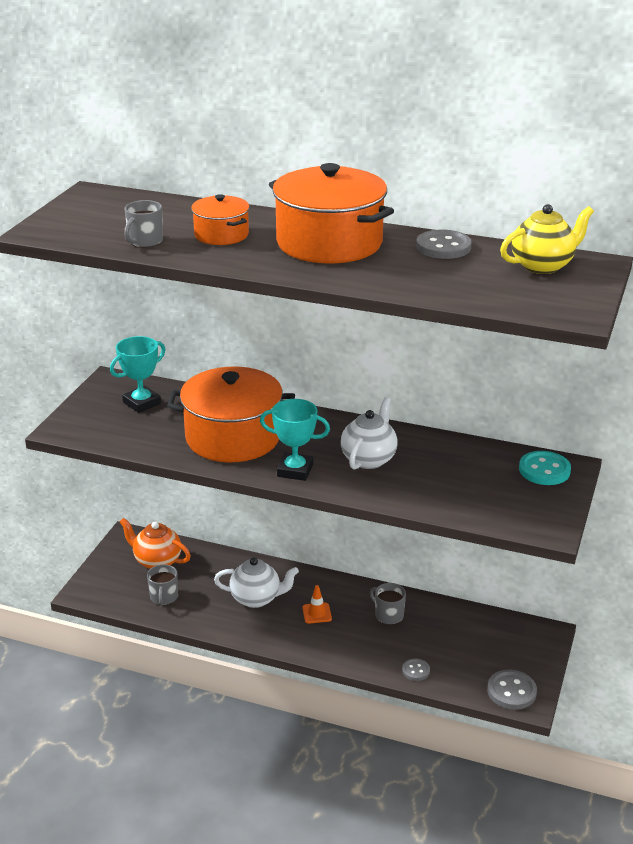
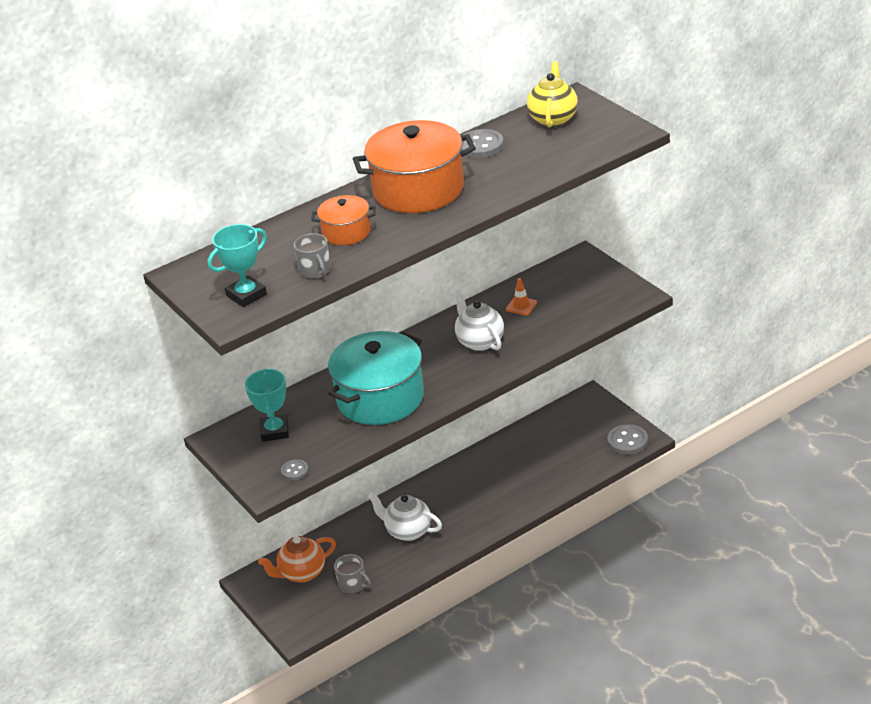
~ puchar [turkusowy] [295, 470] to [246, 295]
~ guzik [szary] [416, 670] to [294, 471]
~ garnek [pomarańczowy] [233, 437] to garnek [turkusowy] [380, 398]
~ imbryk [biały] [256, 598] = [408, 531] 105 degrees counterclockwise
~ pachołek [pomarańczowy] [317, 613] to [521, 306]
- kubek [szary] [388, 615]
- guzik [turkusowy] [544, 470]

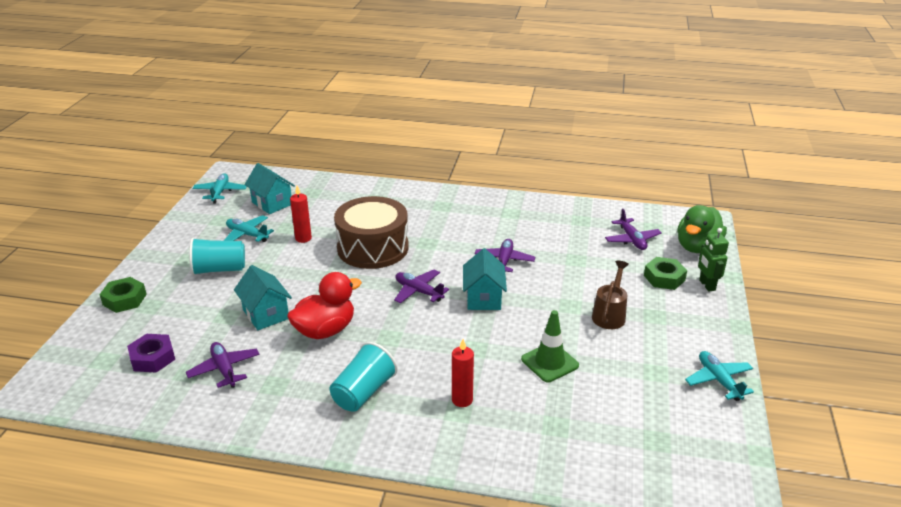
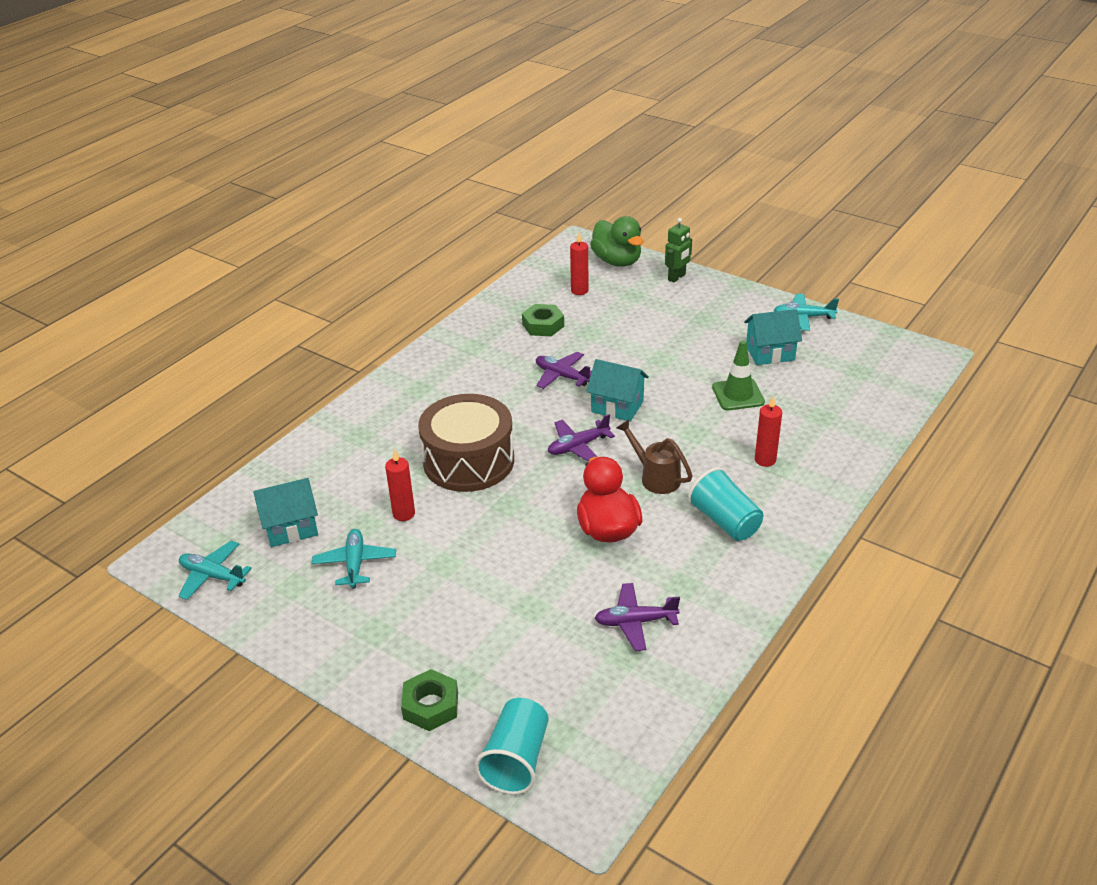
~ samolot [turkusowy] [247, 235] = [355, 564] 120 degrees clockwise
~ szklanka [turkusowy] [219, 269] to [516, 760]
~ nakrętka [zielony] [664, 278] to [543, 325]
~ samolot [fioletowy] [632, 240] to świeca [czerwony] [579, 291]
~ konewka [brązowy] [610, 315] to [655, 477]
~ robot [zielony] [706, 285] = [677, 277] 60 degrees counterclockwise
~ domek [turkusowy] [266, 314] to [770, 353]
- nakrętka [fioletowy] [152, 358]

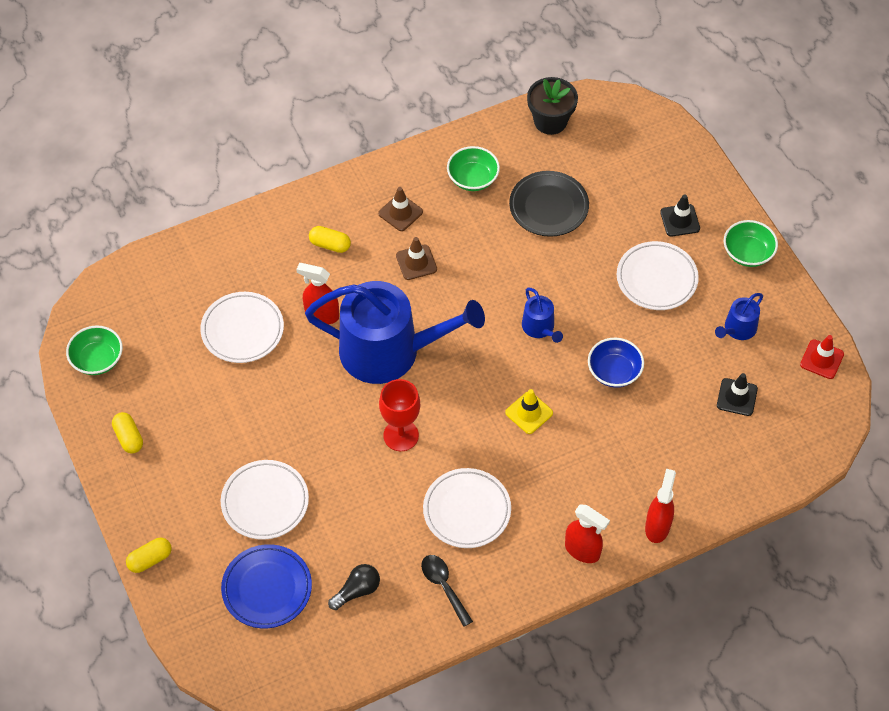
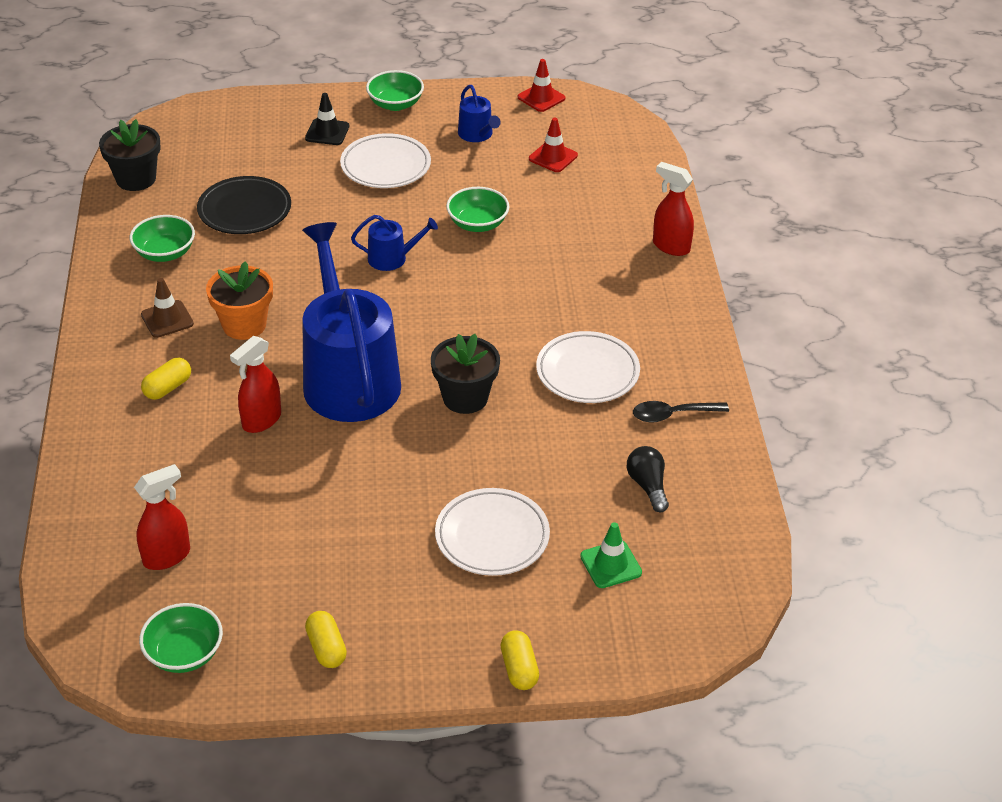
~ spryskiwacz [czerwony] [582, 550] to [167, 556]
~ pachołek [brązowy] [416, 262] to doniczka [pomarańczowy] [244, 325]
~ konewka [niebieski] [389, 351] = [348, 377] 45 degrees counterclockwise
~ kapsułka [żółty] [128, 438] = [326, 648] 75 degrees clockwise
~ kielich [czerwony] [401, 435] to doniczka [czarny] [465, 398]
~ miska [niebieski] [614, 372] to miska [zielony] [477, 224]
~ pachołek [czarny] [737, 397] to pachołek [czerwony] [553, 157]
~ talerz [niebieski] [267, 588] to pachołek [zielony] [611, 564]
- talerz [biały] [242, 330]
- pachołek [żółty] [529, 413]

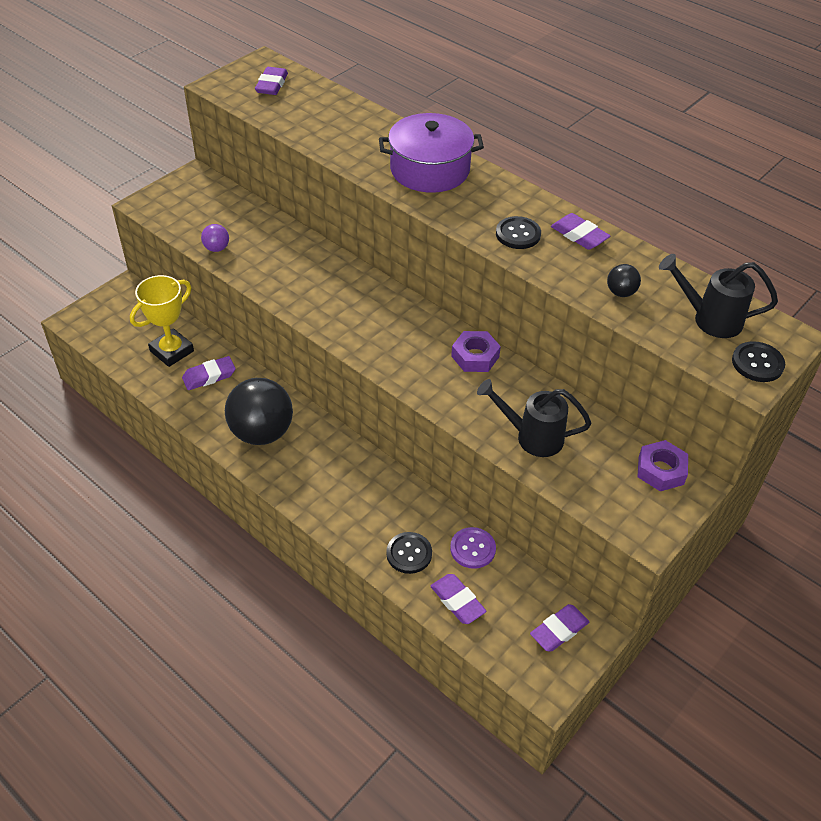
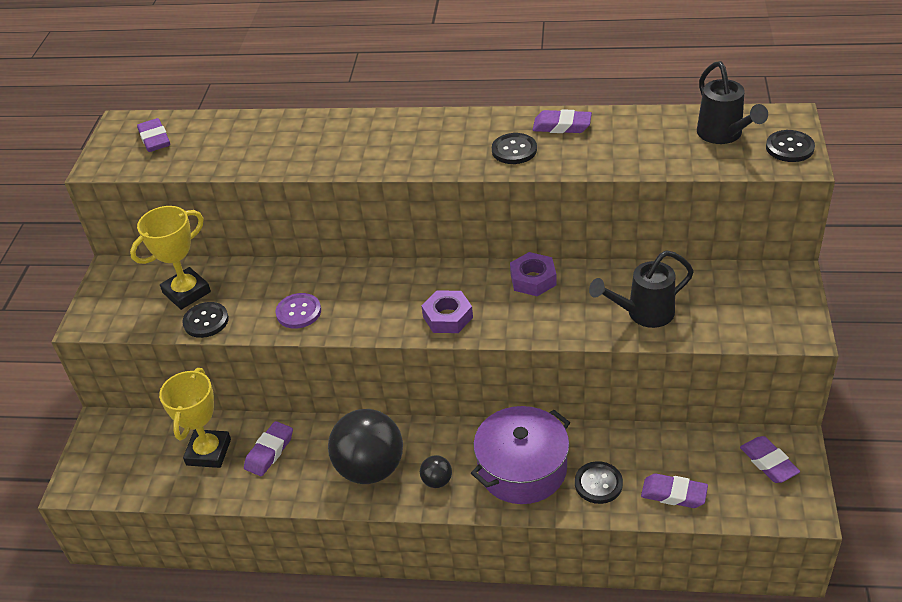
+ puchar [żółty] [186, 292]
~ piłka [fioletowy] [216, 248] to guzik [czarny] [206, 321]
~ guzik [fioletowy] [472, 549] to [298, 312]
~ piłka [czarny] [620, 292] to [437, 481]
~ nakrętka [fioletowy] [661, 470] to [447, 317]
~ garnek [fioletowy] [429, 170] to [522, 469]
~ konewka [czarny] [709, 319] = [723, 135] 90 degrees counterclockwise
~ gumka do mazania [fioletowy] [559, 630] = [768, 463] 45 degrees counterclockwise

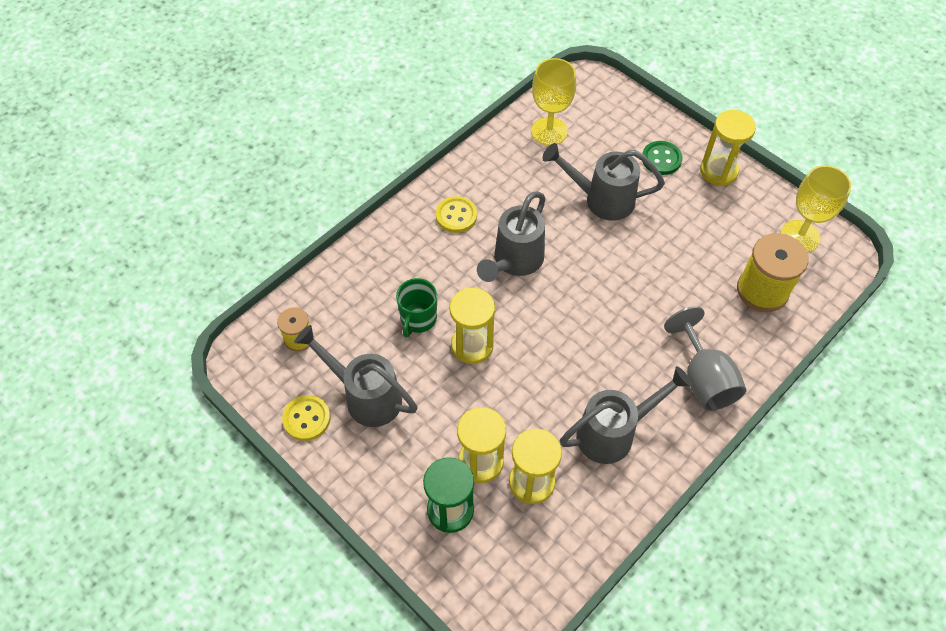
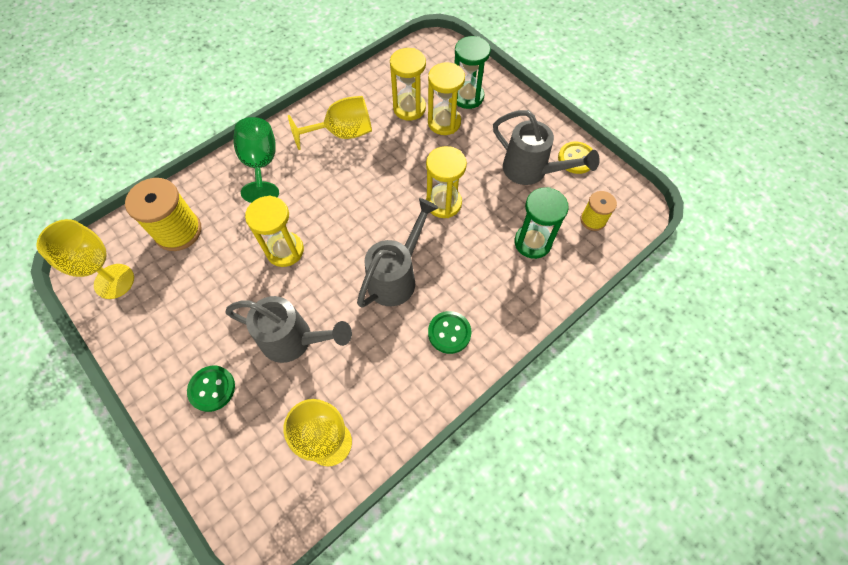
~ kielich [szary] [704, 379] to kielich [zielony] [261, 164]
~ klepsydra [żółty] [718, 171] to [285, 250]
~ konewka [szary] [614, 433] to kielich [żółty] [343, 133]
~ guzik [żółty] [456, 216] to guzik [zielony] [449, 333]
+ klepsydra [zielony] [532, 242]
- kubek [zielony] [418, 319]

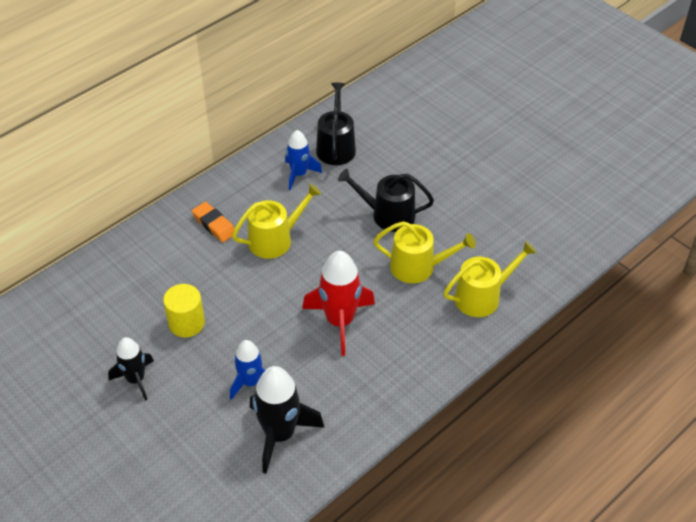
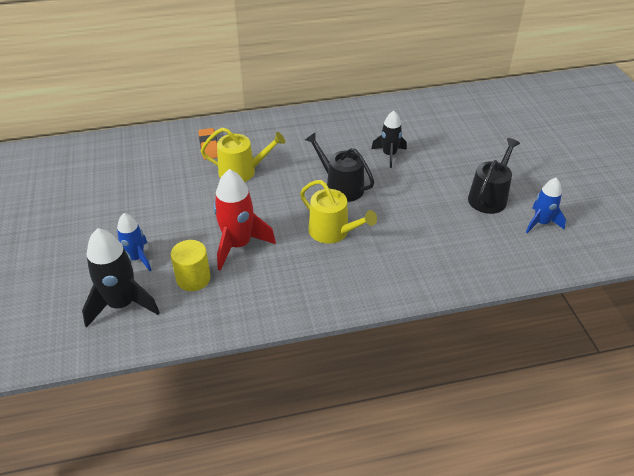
~ walec [żółty] [186, 323] to [193, 278]
~ rakieta [czarny] [136, 380] to [389, 155]
~ konewka [czarny] [336, 146] to [489, 197]
~ rakieta [niebieski] [299, 174] to [541, 223]
- konewka [żółty] [482, 296]

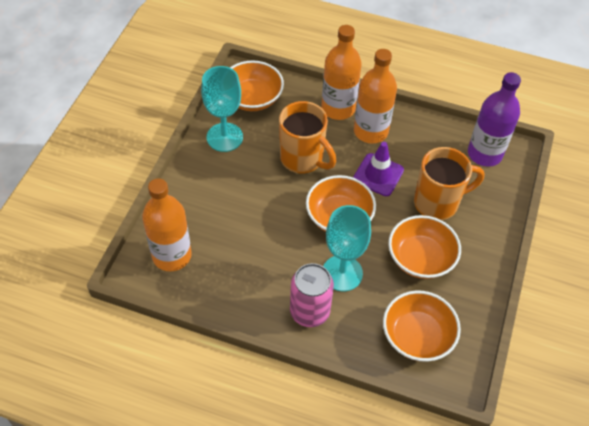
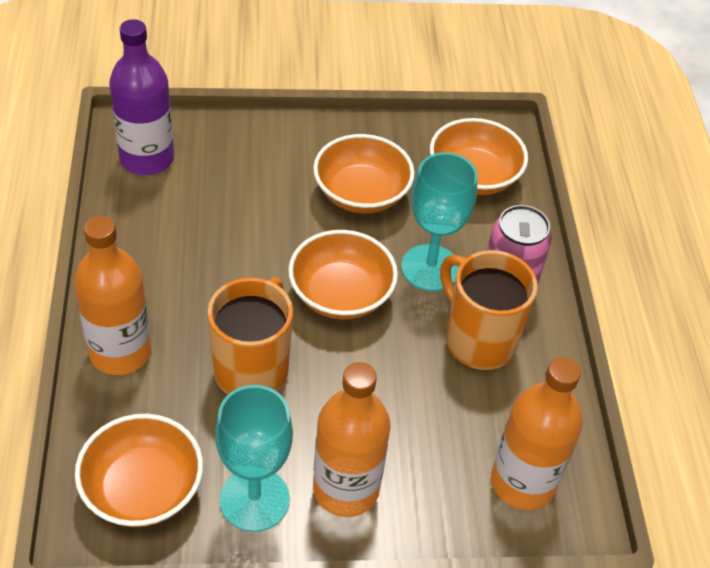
~ butelka [pomarańczowy] [370, 131] to [346, 489]
~ kubek [pomarańczowy] [437, 203] to [478, 340]
- pachołek [fioletowy] [378, 175]

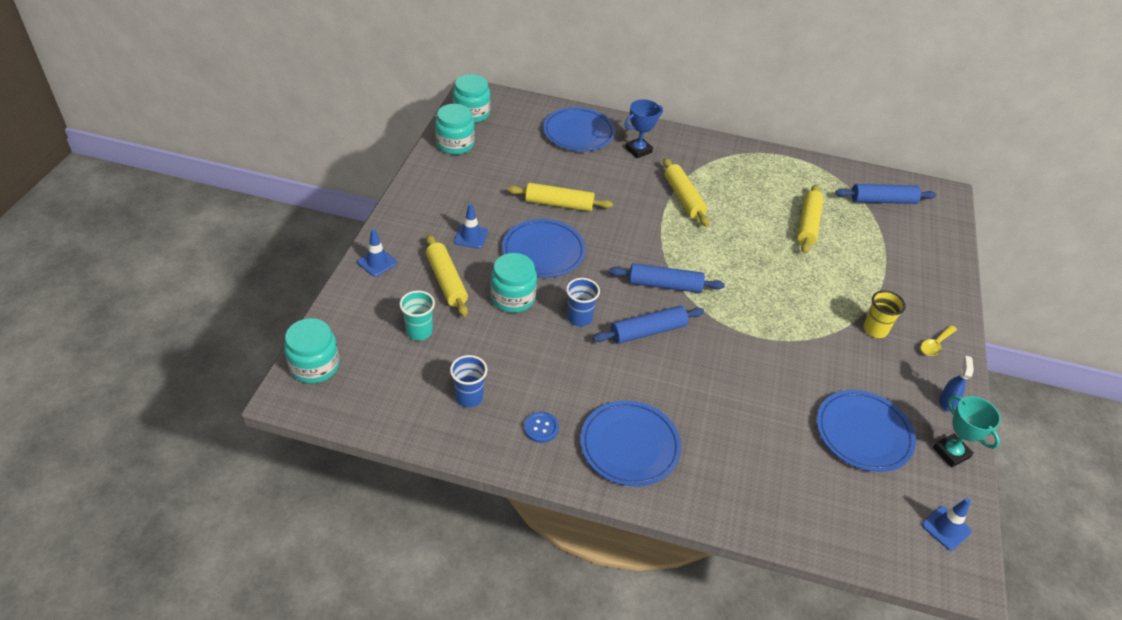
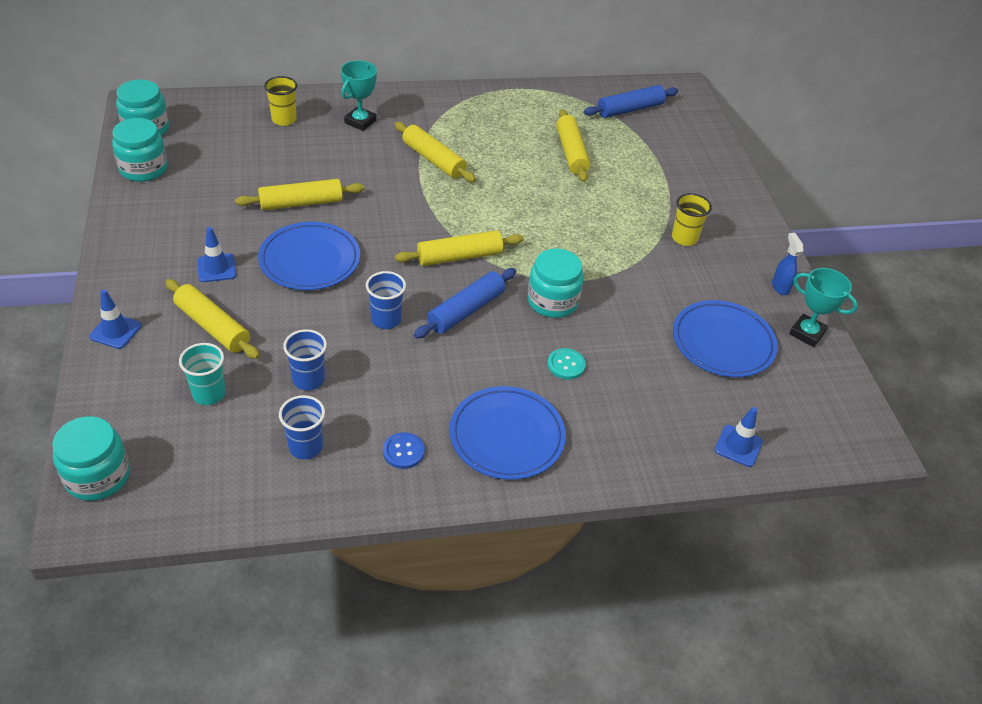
~ talerz [niebieski] [578, 133] to szklanka [żółty] [284, 119]
+ szklanka [niebieski] [308, 379]
~ puchar [niebieski] [638, 150] to puchar [turkusowy] [360, 122]
~ wałek do ciasta [niebieski] [665, 285] to wałek do ciasta [żółty] [459, 256]
~ słoik [turkusowy] [513, 298] to [552, 301]
+ guzik [turkusowy] [566, 365]
~ pachołek [niebieski] [946, 528] to [738, 446]
- łyżka [żółty] [935, 345]

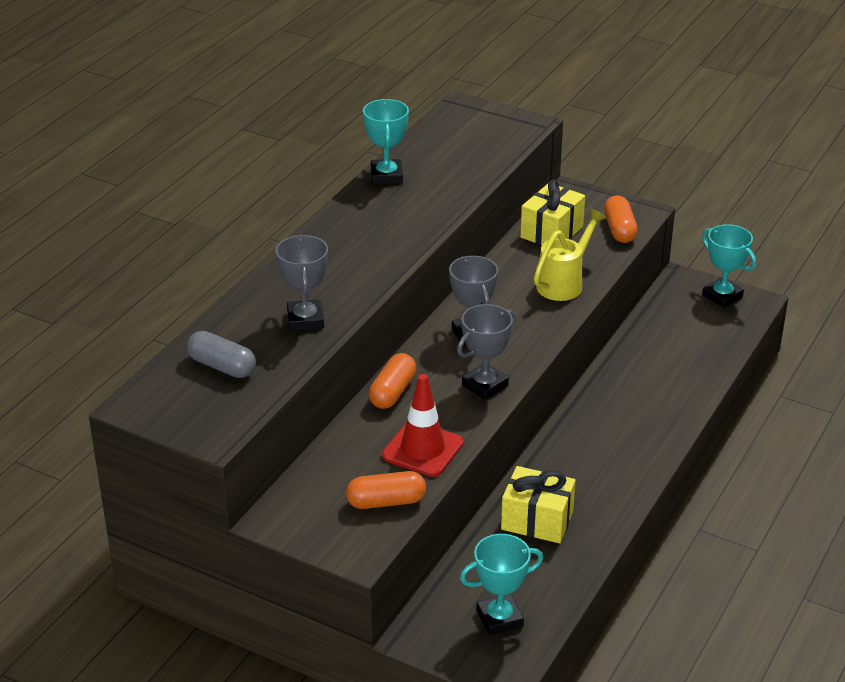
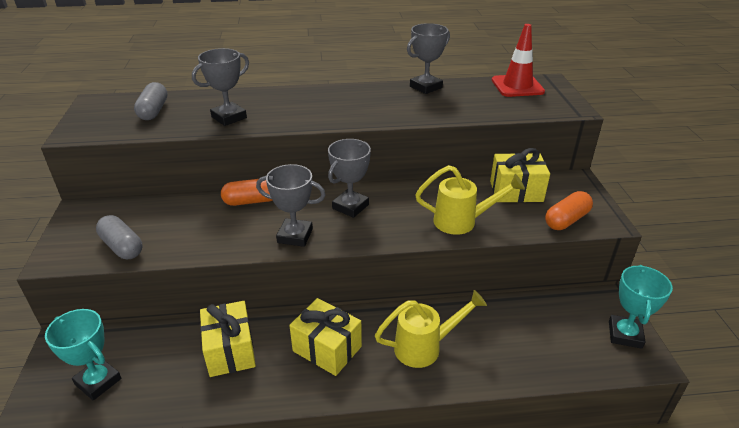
~ kapsułka [pomarańczowy] [386, 502] to kapsułka [szary] [122, 247]
+ prezent [żółty] [327, 349]
+ konewka [żółty] [425, 347]
~ puchar [turkusowy] [386, 176] to puchar [szary] [425, 87]
~ pachołek [czerwony] [422, 449] to [517, 86]

